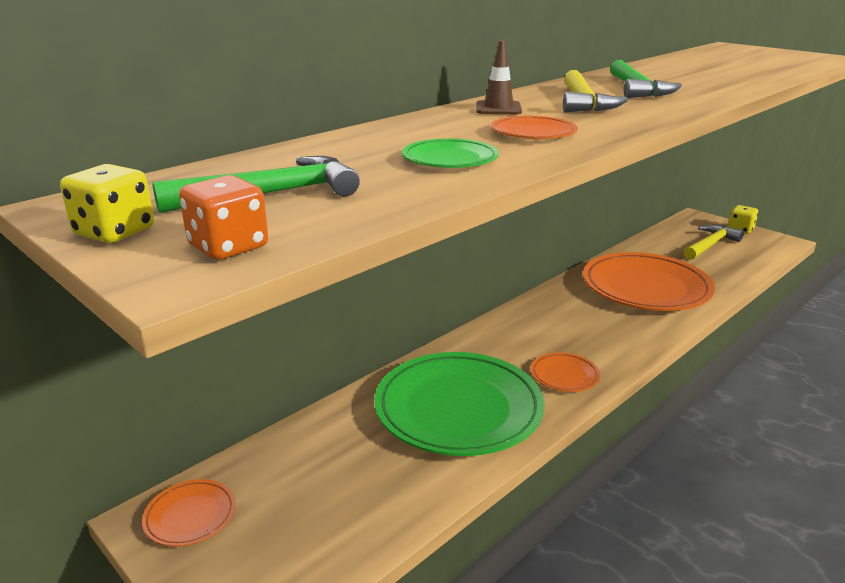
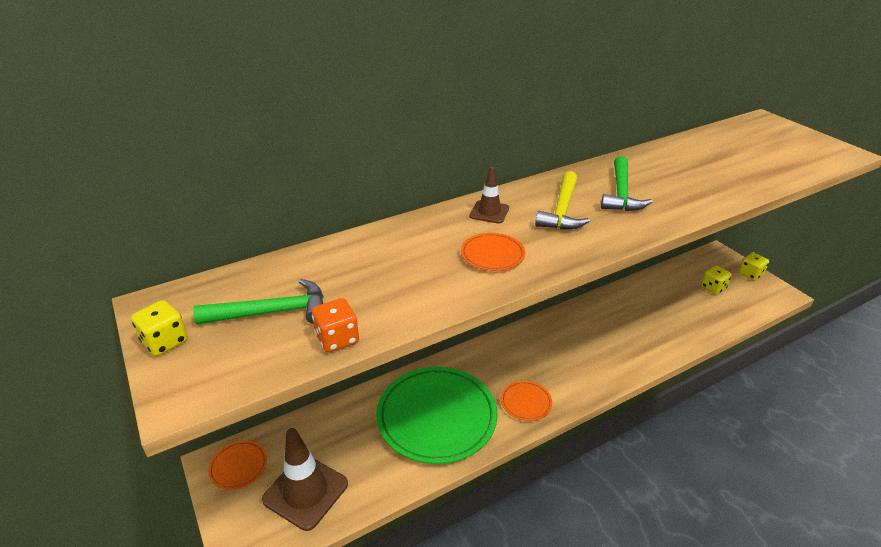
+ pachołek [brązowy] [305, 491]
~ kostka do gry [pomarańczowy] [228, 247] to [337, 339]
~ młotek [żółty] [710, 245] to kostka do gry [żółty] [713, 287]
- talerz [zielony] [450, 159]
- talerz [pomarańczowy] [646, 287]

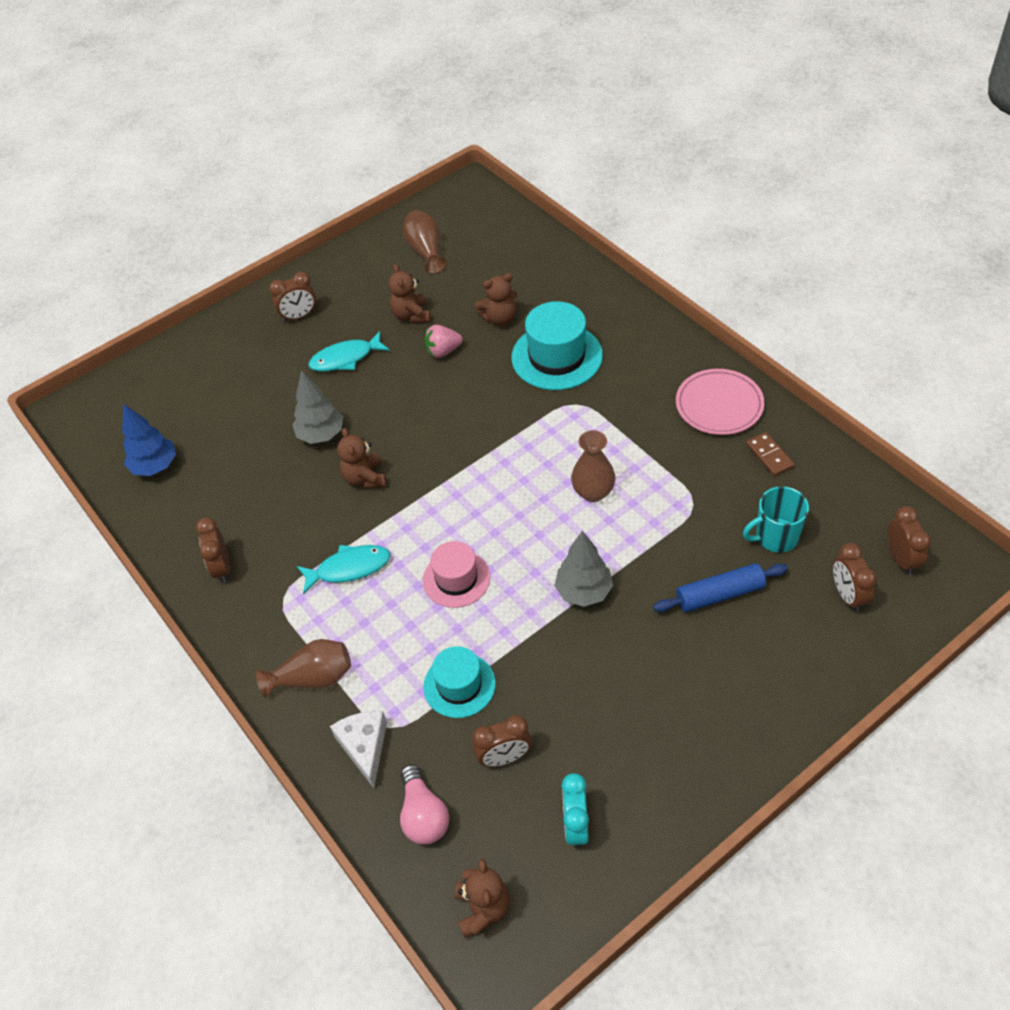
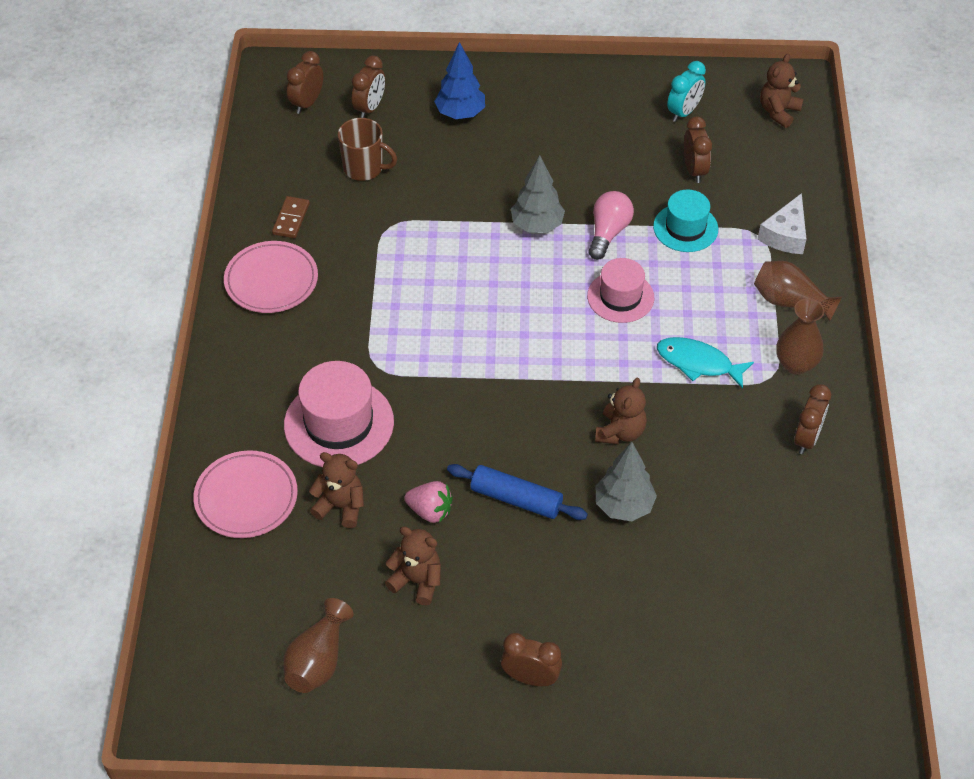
+ talerz [różowy] [246, 497]
~ kapelusz [turkusowy] [557, 356] to kapelusz [różowy] [339, 423]
~ kubek [turkusowy] [776, 537] to kubek [brązowy] [364, 168]
~ miś [brązowy] [411, 315] = [417, 581] 90 degrees counterclockwise
~ drzewko [niebieski] [155, 466] to [460, 113]
~ wałek do ciasta [niebieski] [720, 594] to [516, 499]
~ żarówka [różowy] [423, 815] to [608, 232]
~ budzik [brązowy] [504, 757] = [694, 170] 60 degrees clockwise
~ wazon [brązowy] [593, 492] to [796, 364]
- ryba [turkusowy] [345, 358]

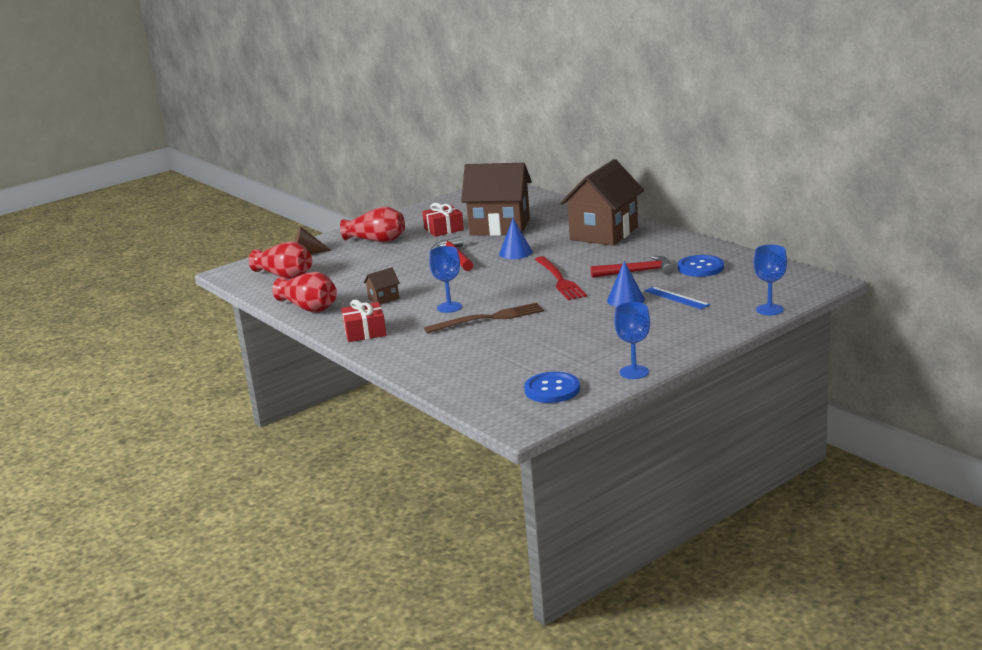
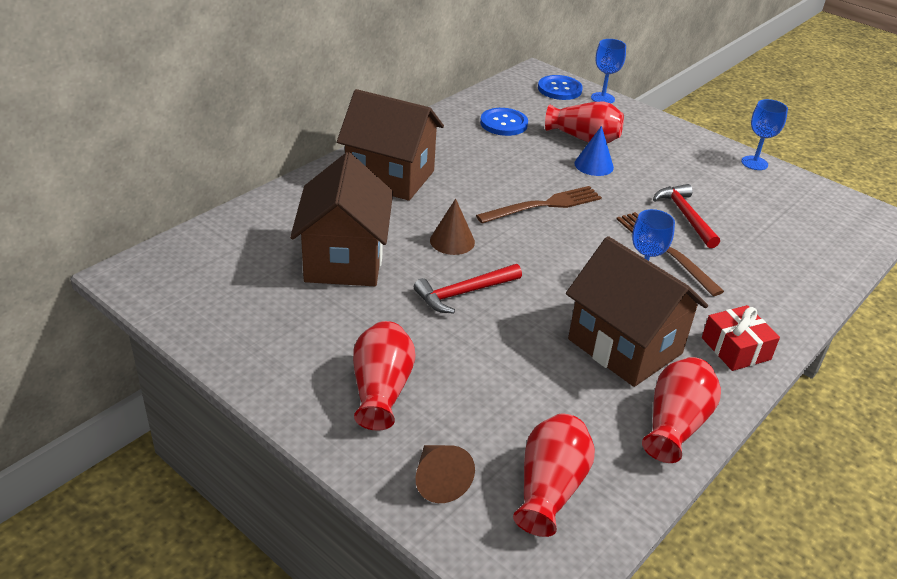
~ stożek [niebieski] [515, 253] to stożek [brązowy] [452, 241]
~ widelec [czerwony] [559, 280] to widelec [brązowy] [544, 205]
~ guzik [niebieski] [552, 389] to [559, 89]
~ linijka [niebieski] [676, 298] to wazon [czerwony] [584, 138]
~ domek [brązowy] [383, 298] = [625, 346] x2.49
~ młotek [czerwony] [637, 272] to [685, 216]
- prezent [czerwony] [443, 229]

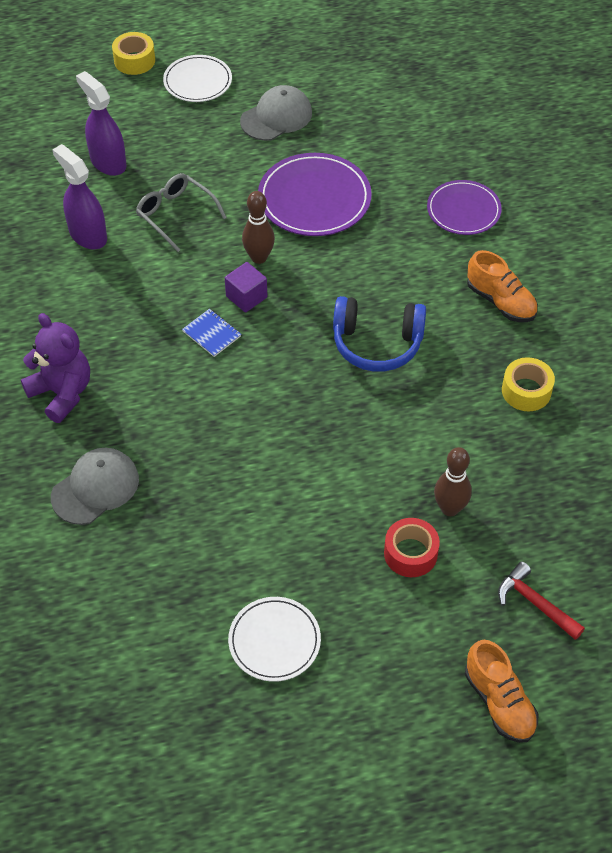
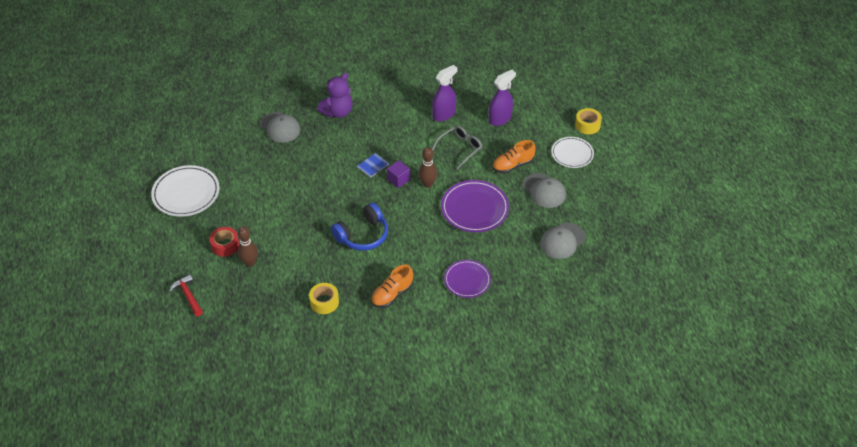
~ talerz [biały] [274, 641] = [186, 193] x1.54
~ młotek [czerwony] [535, 603] = [188, 295] 75 degrees counterclockwise
~ słuchawki [niebieski] [377, 343] = [363, 235] 135 degrees counterclockwise
~ but [pomarańczowy] [499, 702] to [513, 165]
+ czapka [szary] [562, 241]

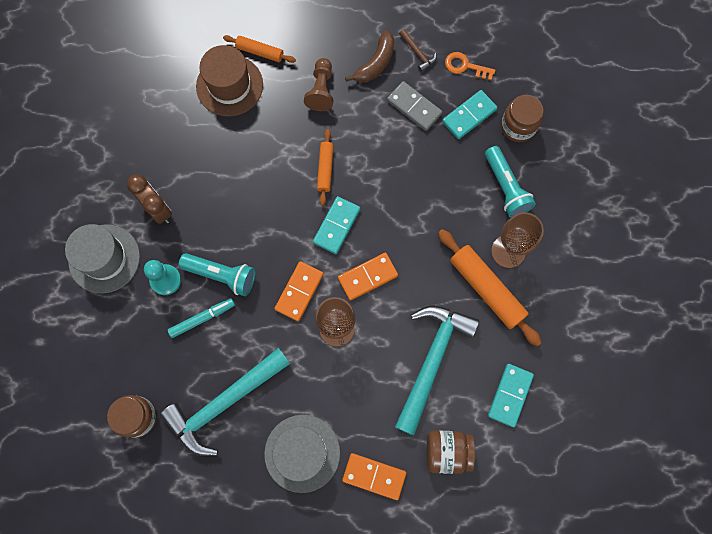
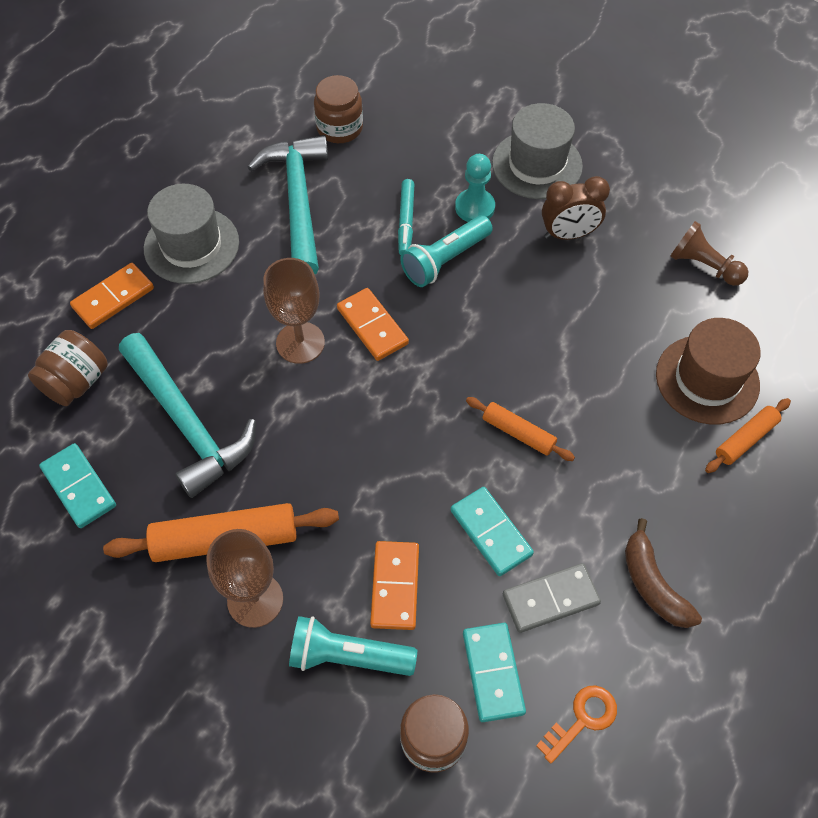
~ kostka domina [pomarańczowy] [367, 277] to [395, 586]
~ kostka domina [turkusowy] [336, 226] to [491, 532]
~ pionek [brązowy] [321, 90] to [703, 266]
- młotek [brązowy] [418, 53]

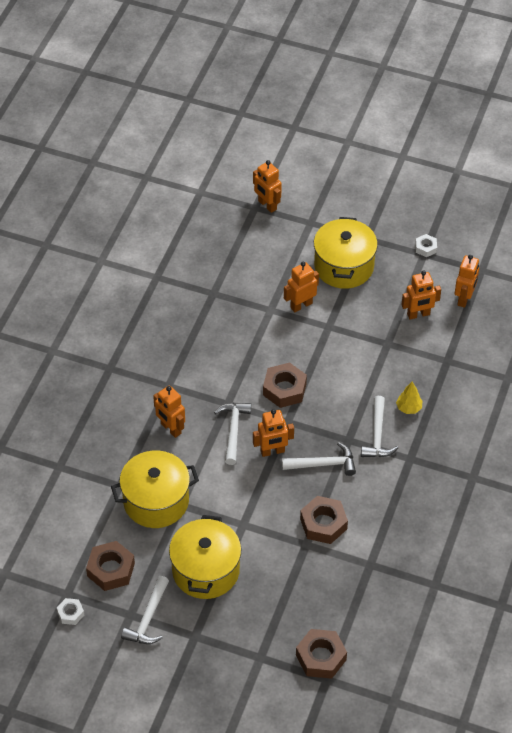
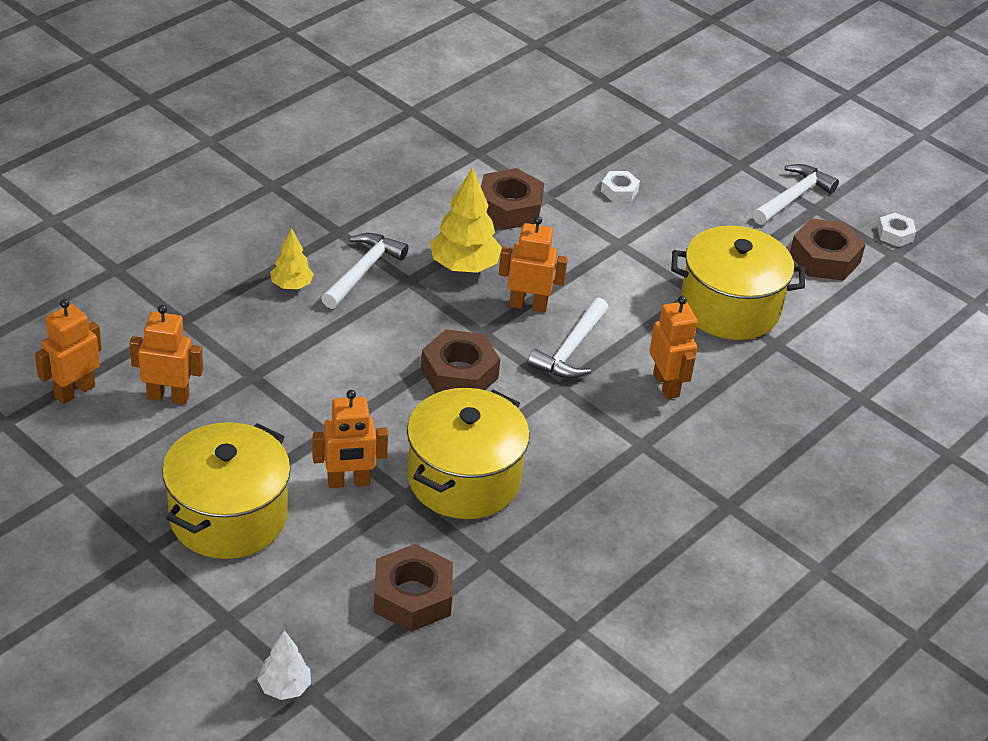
~ robot [pomarańczowy] [267, 205] to drzewko [biały] [285, 688]
~ nakrętka [brązowy] [321, 657] to [412, 596]
~ garnek [żółty] [206, 570] to [464, 479]
~ młotek [biały] [324, 464] to drzewko [żółty] [464, 266]
~ nakrętka [biały] [425, 248] to [619, 191]

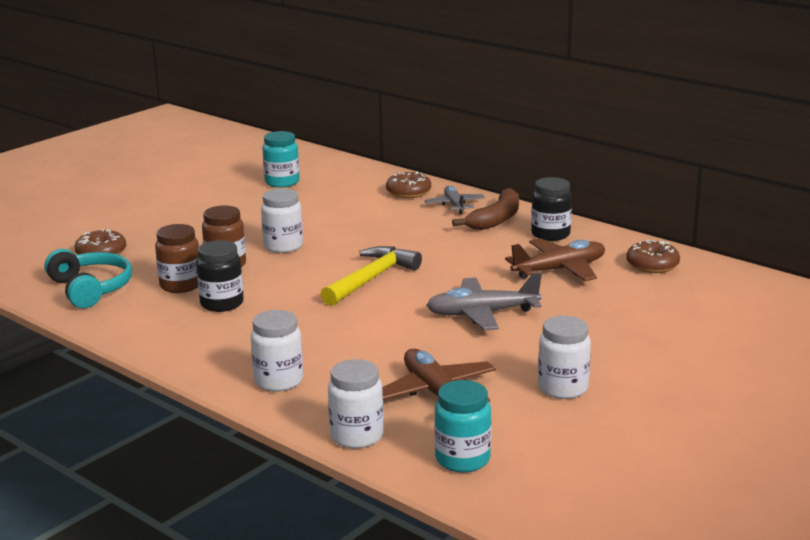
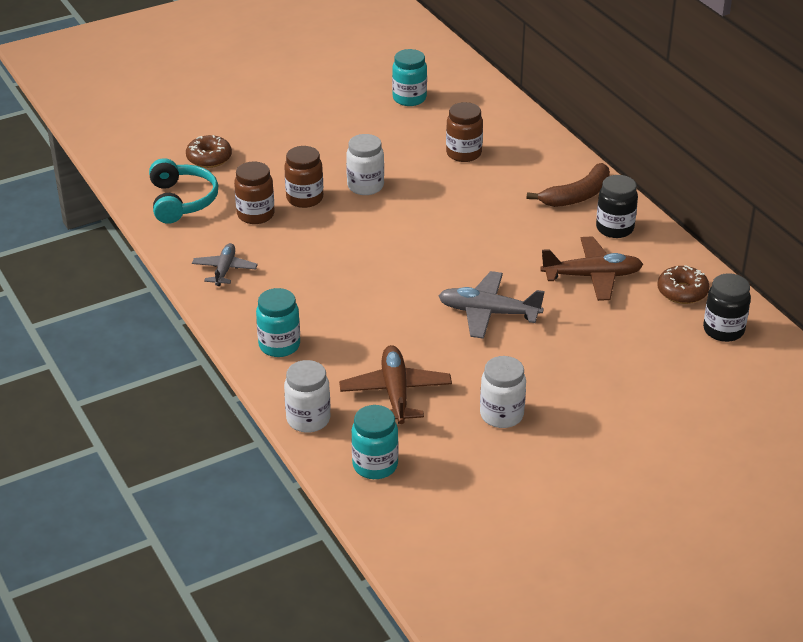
~ samolot [szary] [454, 205] to [224, 270]
~ słoik [biały] [278, 381] to słoik [turkusowy] [279, 345]
+ słoik [brązowy] [463, 153]
~ słoik [czarny] [222, 304] to [723, 330]
- młotek [żółty] [371, 279]
- donut [brązowy] [408, 192]

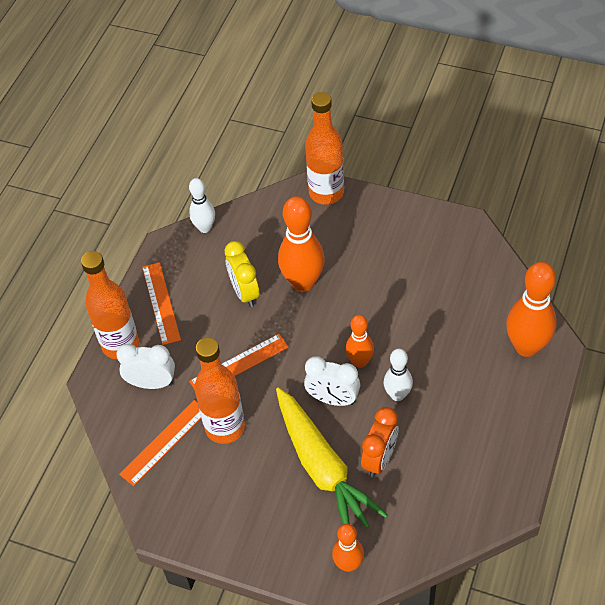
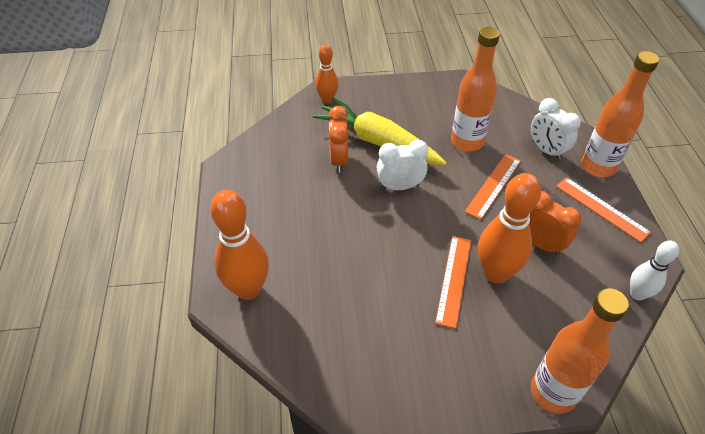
~ linijka [pomarańczowy] [164, 442] to [453, 280]
~ budzik [żółty] [244, 292] to budzik [pomarańczowy] [540, 244]
~ budzik [biały] [152, 383] = [546, 150] 75 degrees clockwise
- kręgiel [pomarańczowy] [360, 362]
- kręgiel [biały] [397, 395]

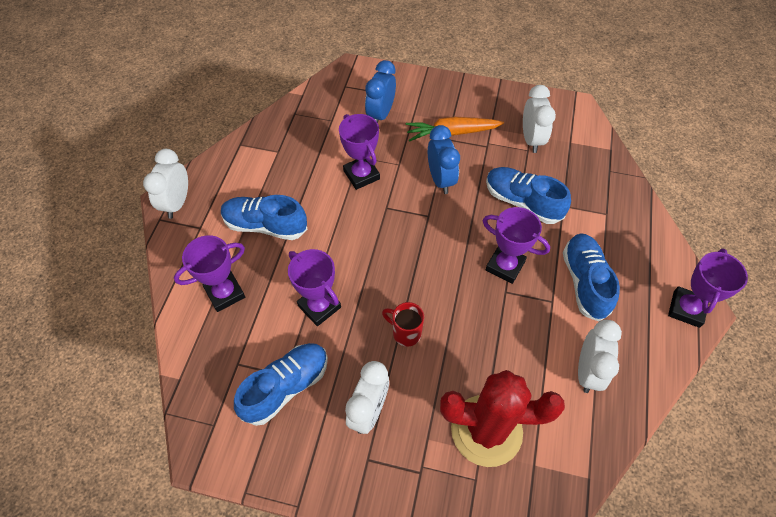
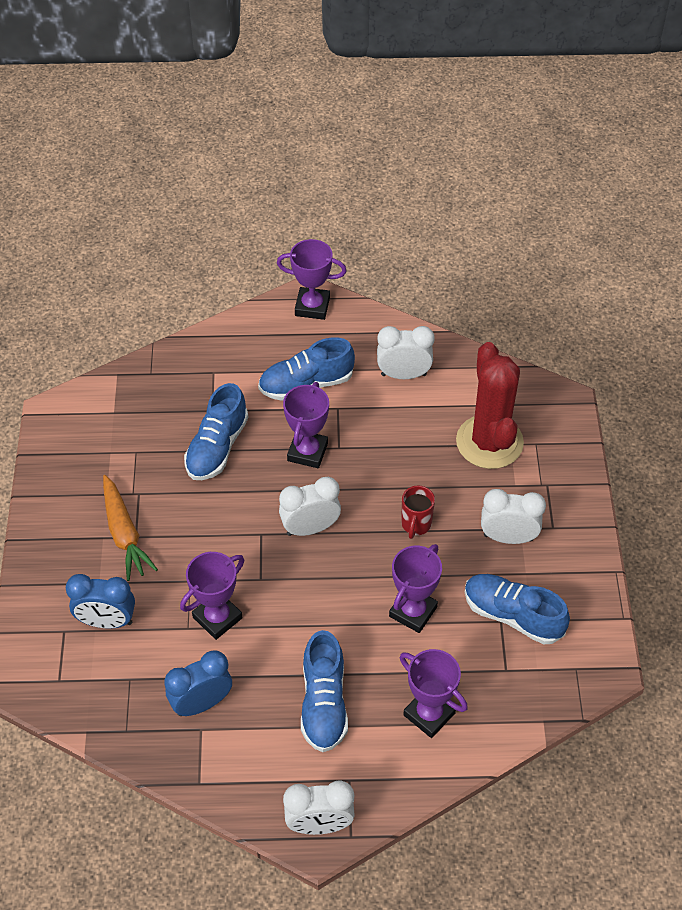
~ budzik [niebieski] [440, 179] to [202, 703]
~ budzik [biały] [531, 139] to [310, 528]

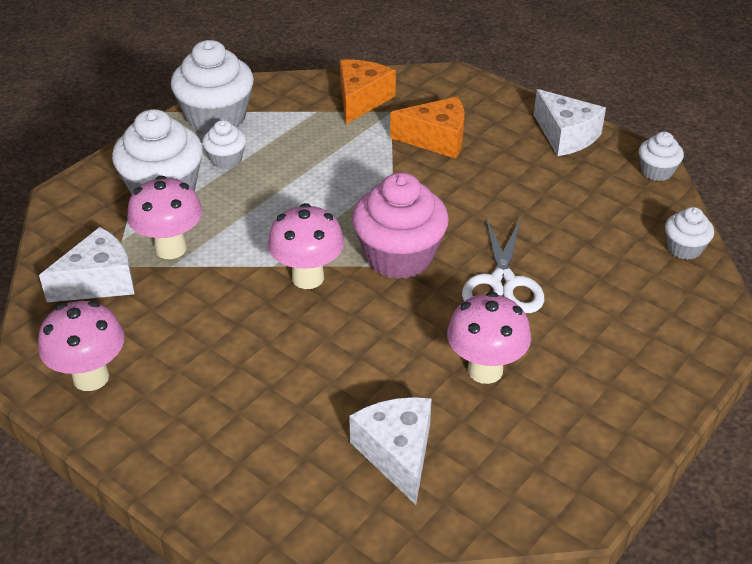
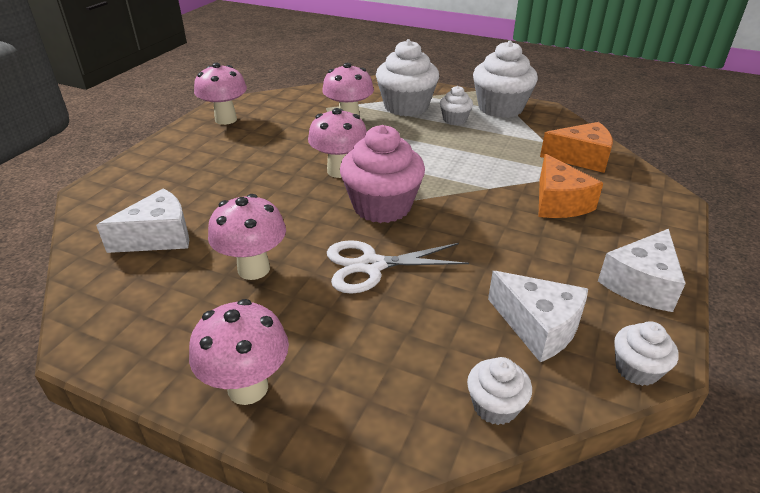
+ grzyb [różowy] [248, 388]
~ ser [biały] [99, 281] to [538, 326]

